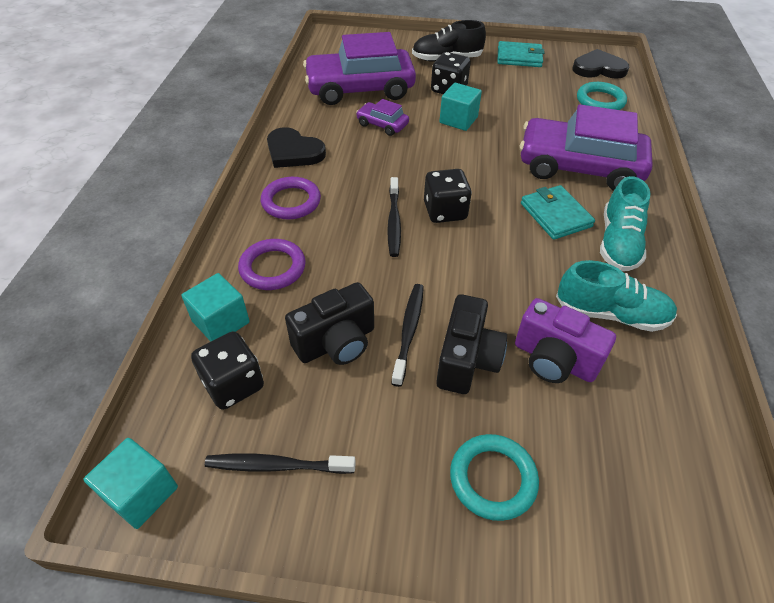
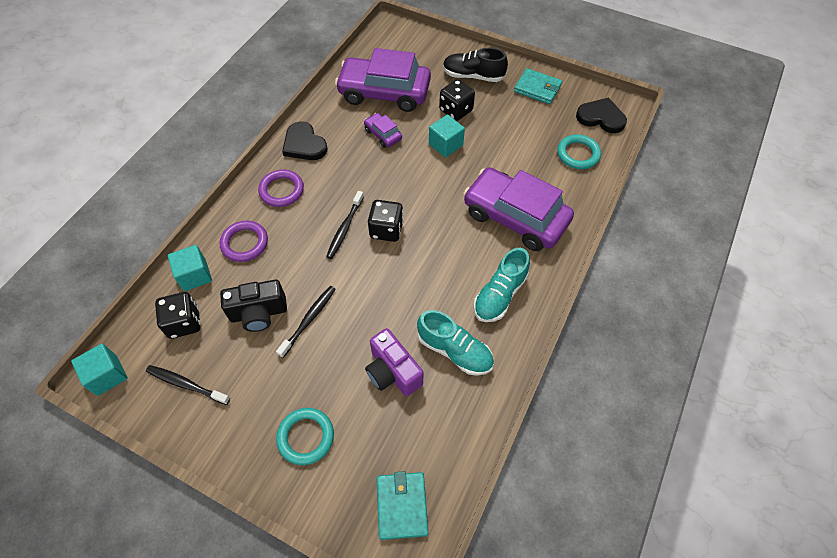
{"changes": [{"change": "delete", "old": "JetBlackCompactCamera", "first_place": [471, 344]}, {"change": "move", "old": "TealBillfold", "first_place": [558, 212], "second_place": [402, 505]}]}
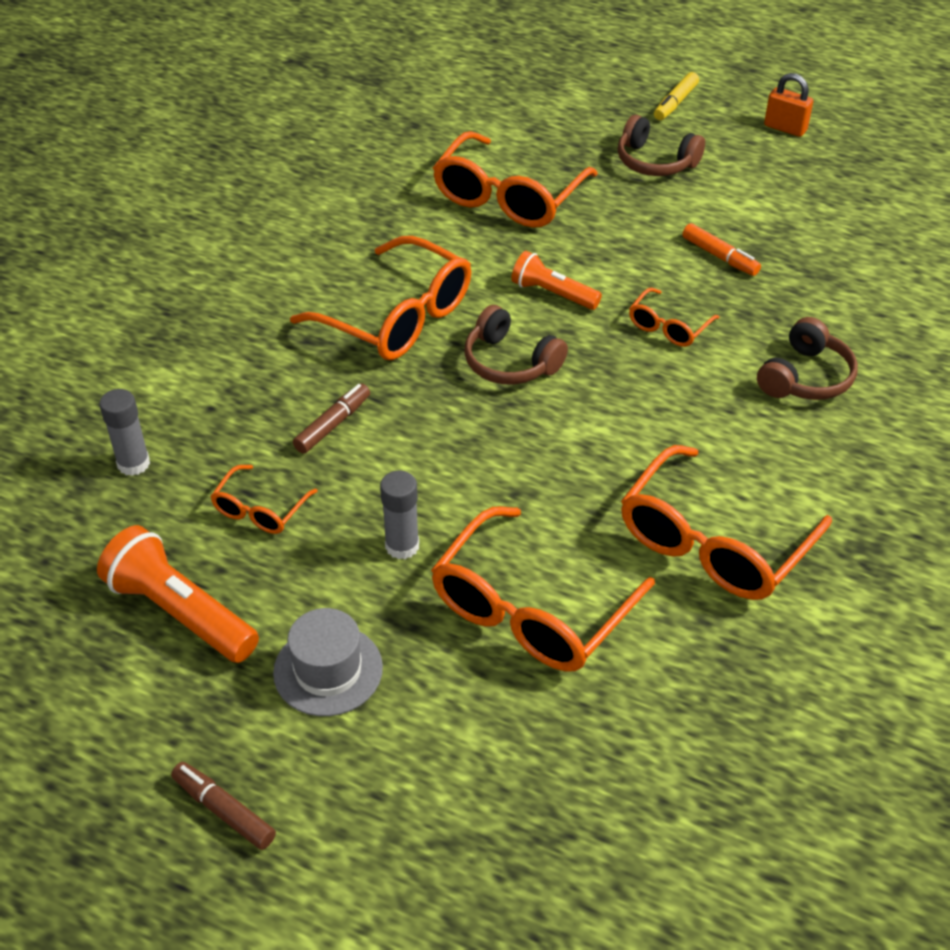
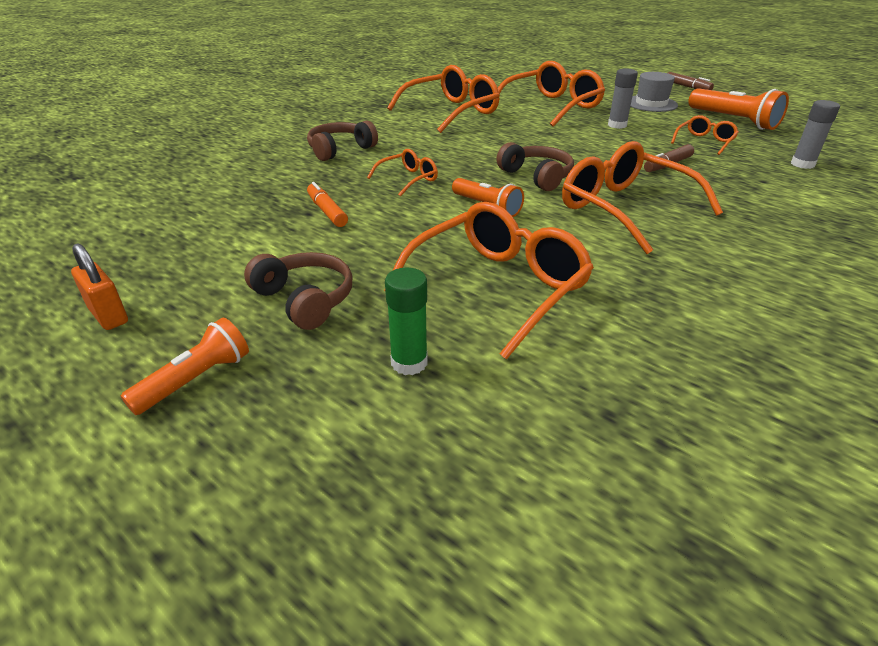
{"changes": [{"change": "replace", "old": "BrightYellowFeltPen", "new": "BrightOrangePocketTorch", "first_place": [676, 96], "second_place": [185, 366]}, {"change": "insert", "new": "LeafGreenGlue", "second_place": [406, 321]}]}
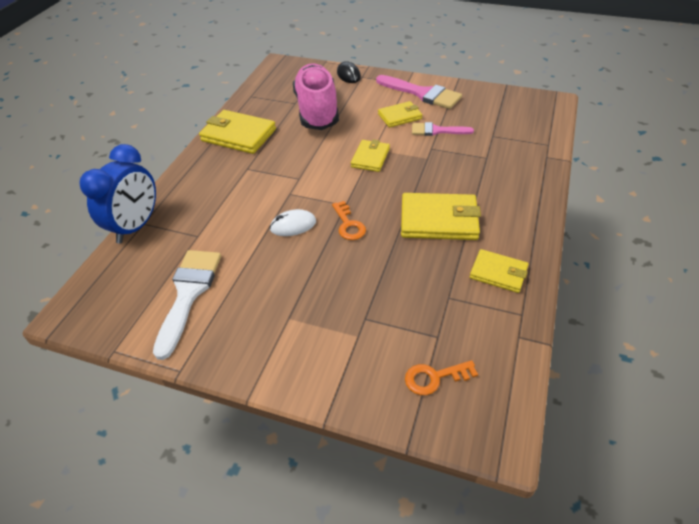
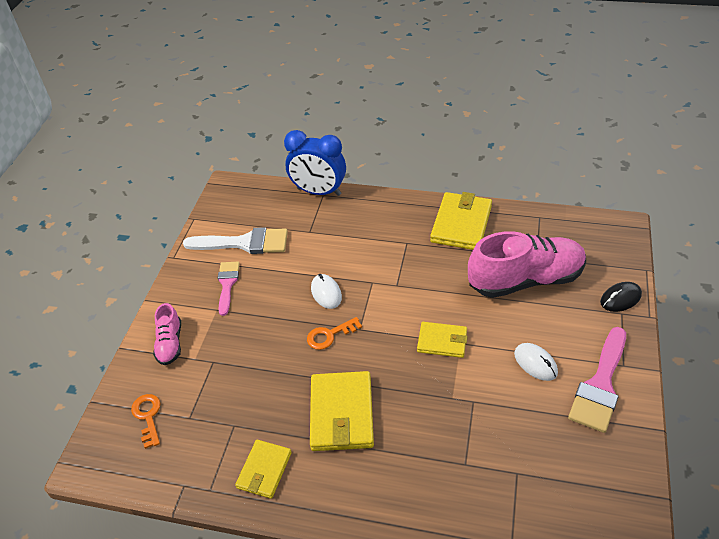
{"changes": [{"change": "replace", "old": "BrightYellowBillfold", "new": "PureWhiteMouse", "first_place": [400, 114], "second_place": [536, 362]}, {"change": "move", "old": "RosyBrush", "first_place": [443, 129], "second_place": [229, 289]}, {"change": "insert", "new": "RosyShoe", "second_place": [167, 334]}]}
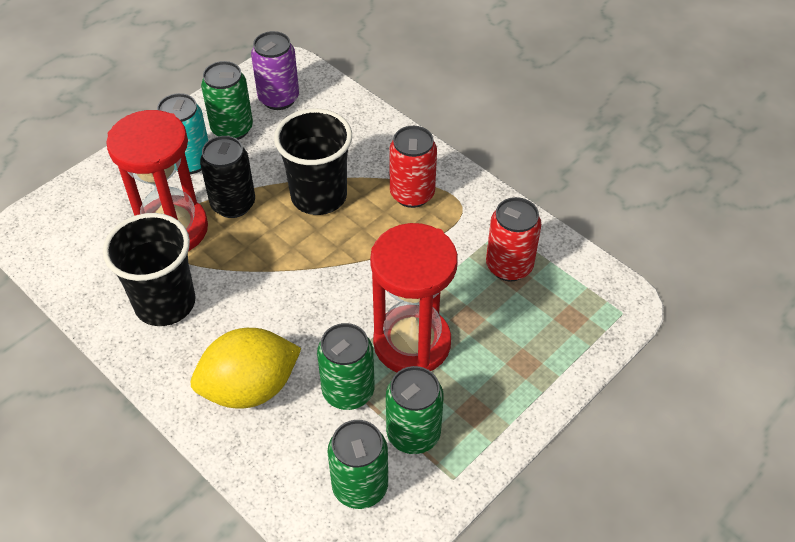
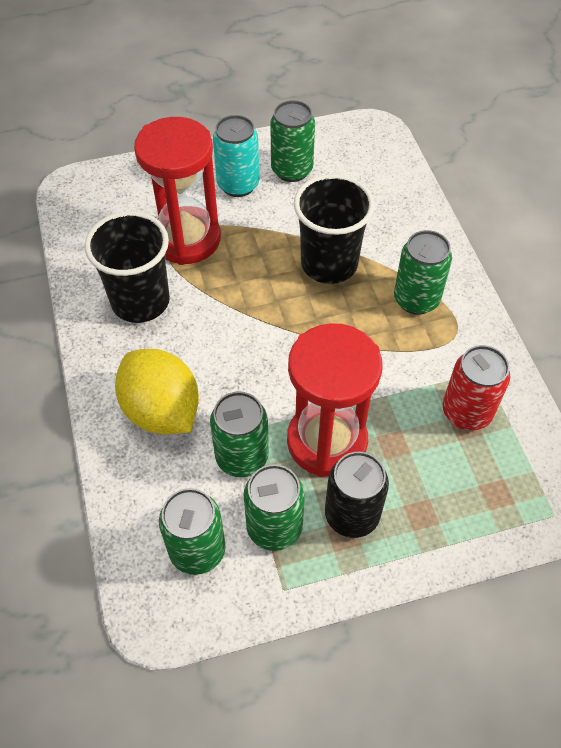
{"changes": [{"change": "rotate", "old": "BrightYellowCitrusFruit", "first_place": [246, 368], "second_place": [157, 391], "degrees": 45}, {"change": "move", "old": "JetBlackSodaCan", "first_place": [227, 177], "second_place": [357, 495]}, {"change": "delete", "old": "RoyalPurpleSodaCan", "first_place": [275, 70]}, {"change": "recolor", "old": "ScarletSodaCan", "new": "LeafGreenSodaCan", "first_place": [413, 167], "second_place": [423, 272]}]}
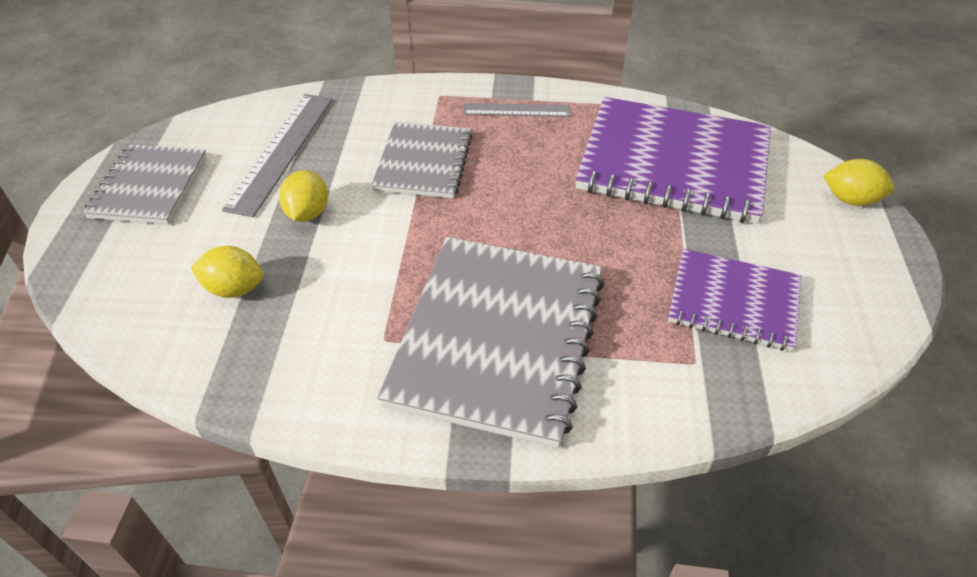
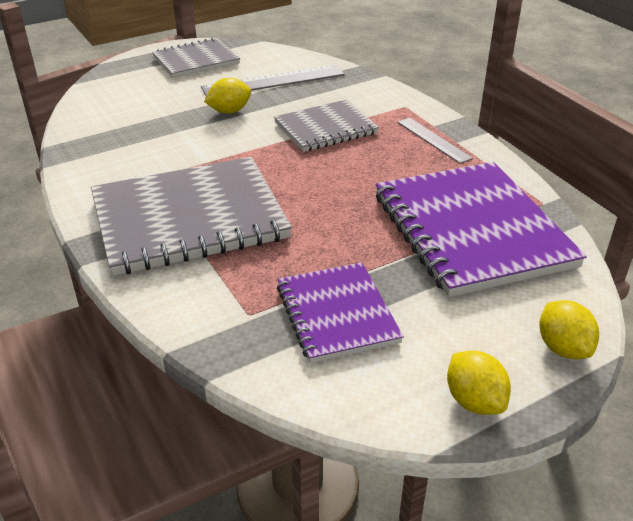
{"changes": [{"change": "move", "old": "BrightYellowCitrusFruit", "first_place": [227, 272], "second_place": [479, 383]}]}
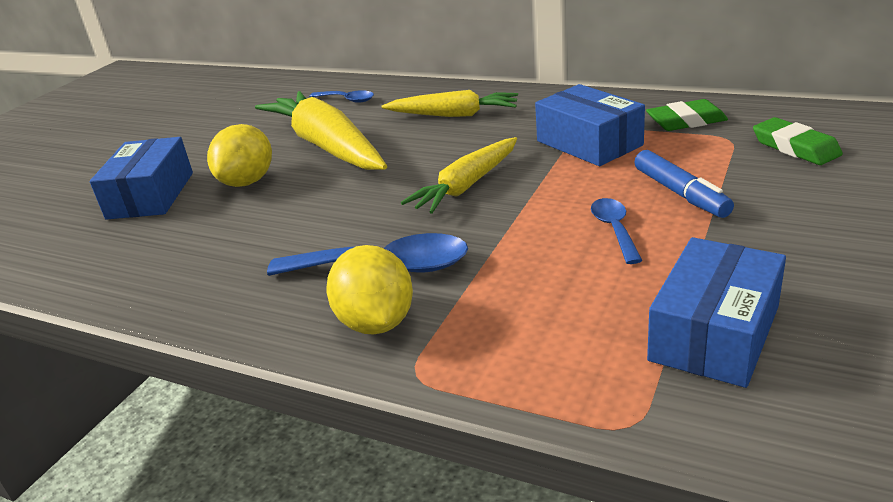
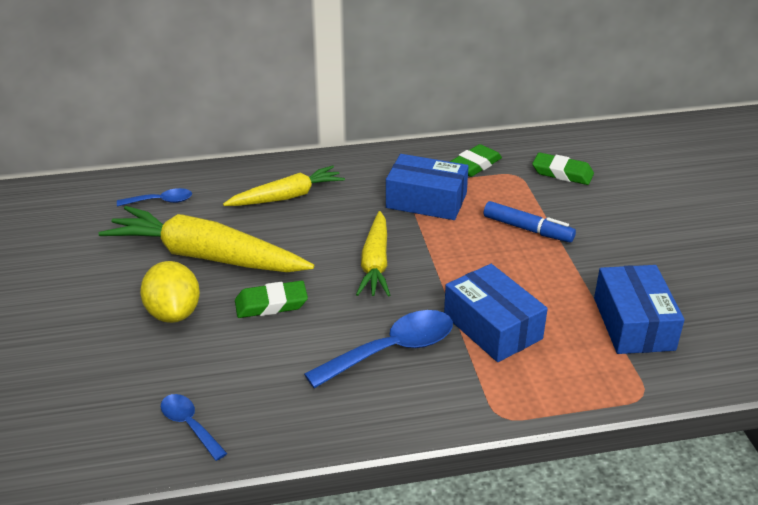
{"changes": [{"change": "move", "old": "BlueParcel", "first_place": [141, 178], "second_place": [496, 313]}, {"change": "delete", "old": "BrightYellowCitrusFruit", "first_place": [369, 289]}, {"change": "move", "old": "BlueTeaspoon", "first_place": [617, 231], "second_place": [194, 427]}, {"change": "insert", "new": "LeafGreenPencilEraser", "second_place": [271, 299]}]}
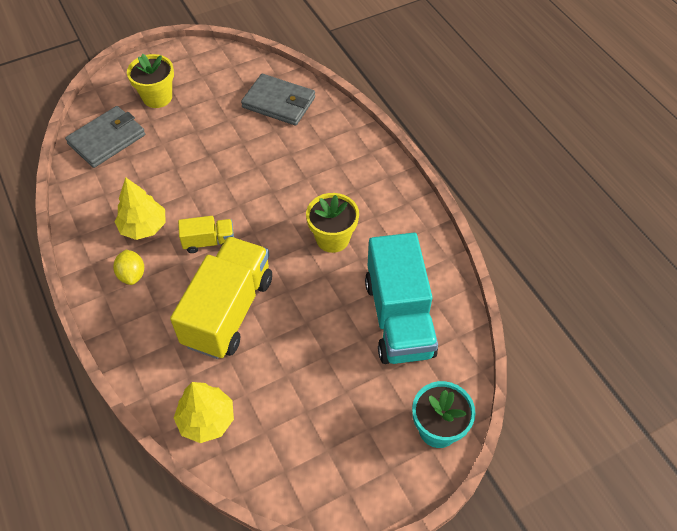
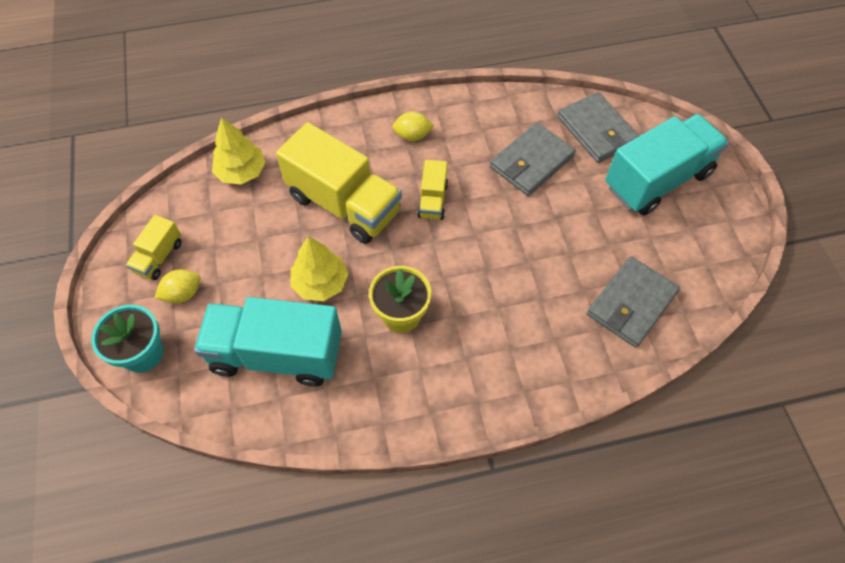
{"changes": [{"change": "move", "old": "BrightYellowToyTree", "first_place": [140, 208], "second_place": [319, 268]}, {"change": "replace", "old": "BrightYellowPottedPlant", "new": "TealTruck", "first_place": [150, 81], "second_place": [667, 165]}, {"change": "insert", "new": "BrightYellowTruck", "second_place": [154, 247]}, {"change": "insert", "new": "BrightYellowCitrusFruit", "second_place": [178, 286]}, {"change": "insert", "new": "GrayBillfold", "second_place": [533, 159]}]}
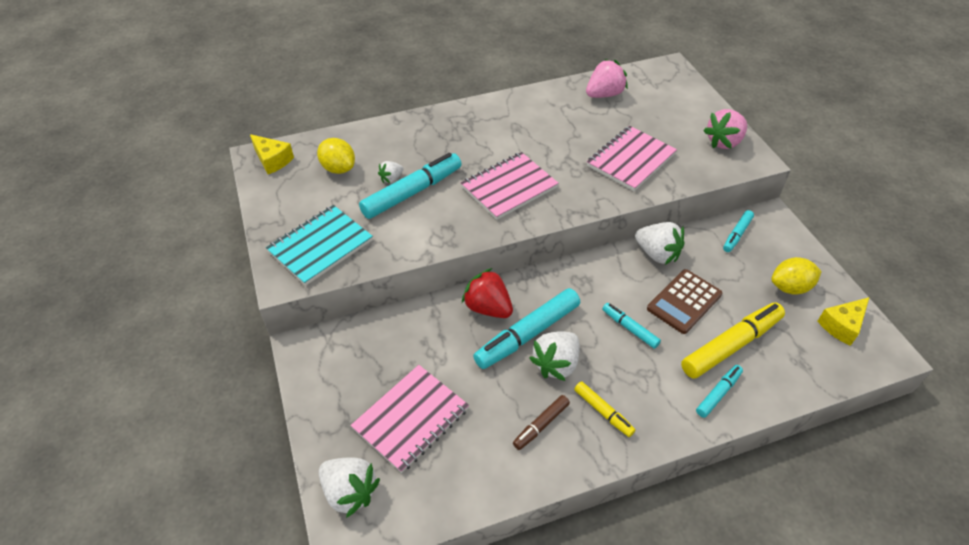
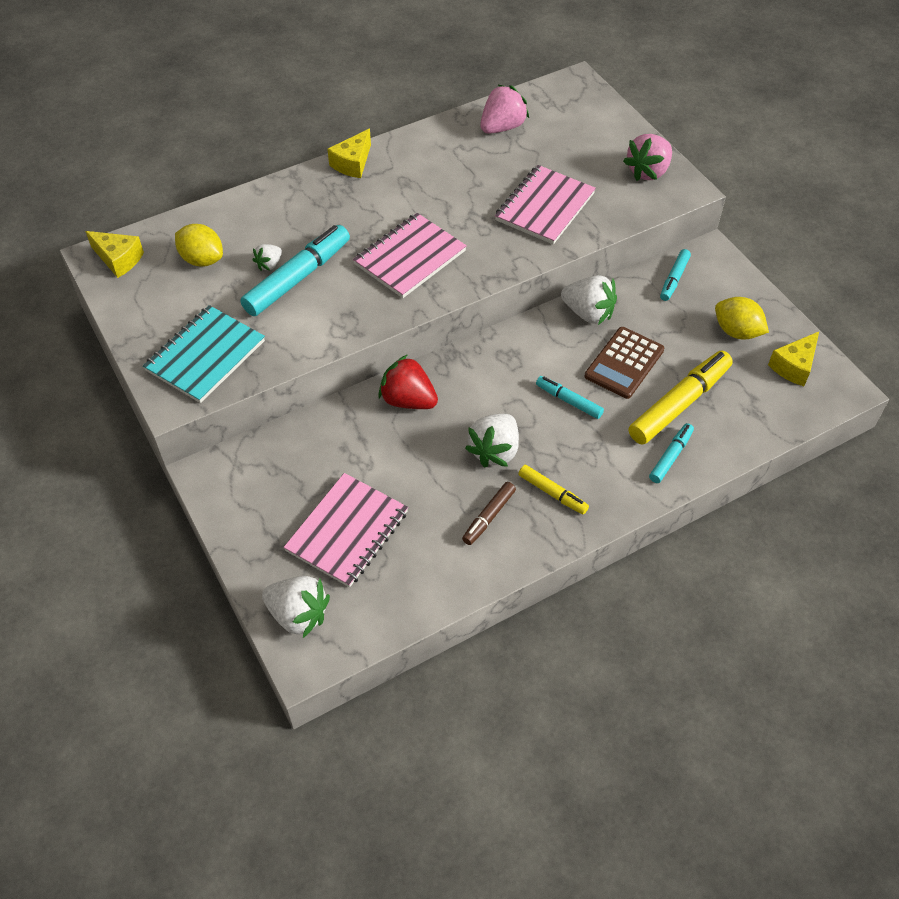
{"changes": [{"change": "delete", "old": "TealFeltPen", "first_place": [526, 328]}, {"change": "rotate", "old": "BrightYellowCitrusFruit", "first_place": [796, 276], "second_place": [742, 318], "degrees": 60}, {"change": "insert", "new": "BrightYellowCheeseWedge", "second_place": [349, 153]}]}
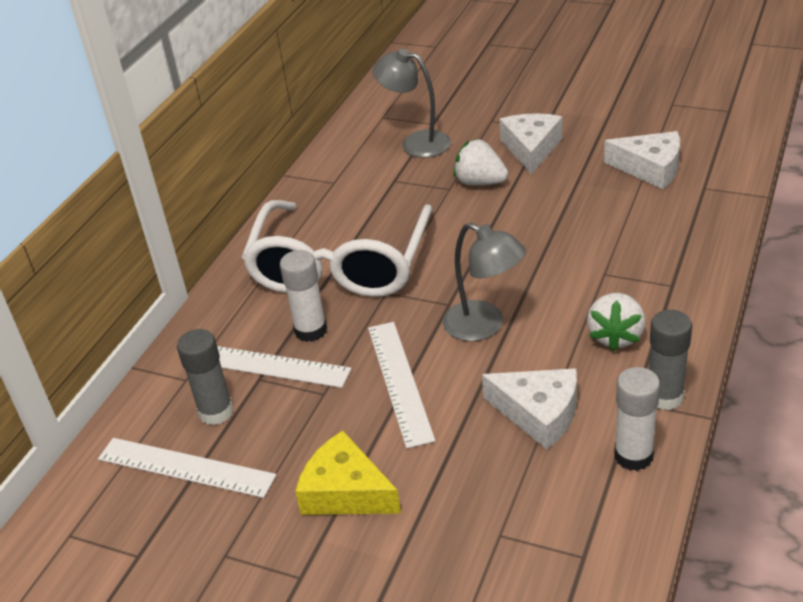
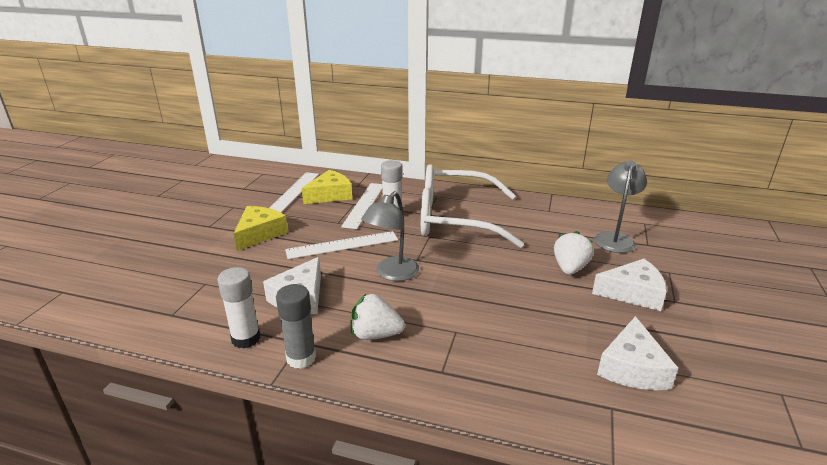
{"changes": [{"change": "replace", "old": "GrayGlue", "new": "BrightYellowCheeseWedge", "first_place": [205, 377], "second_place": [327, 187]}]}
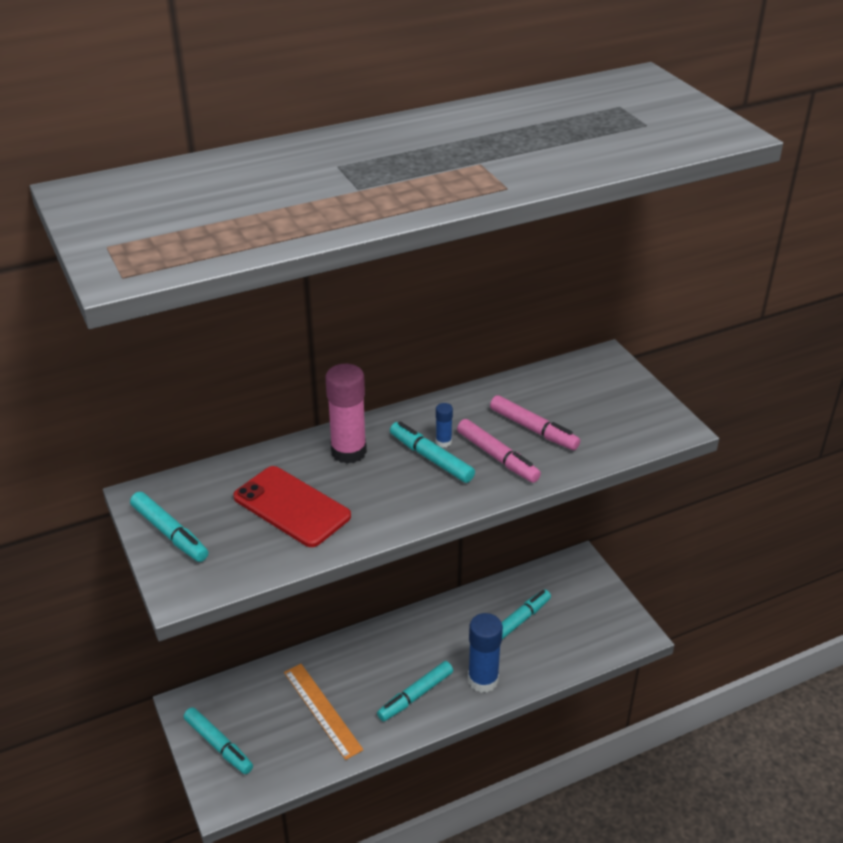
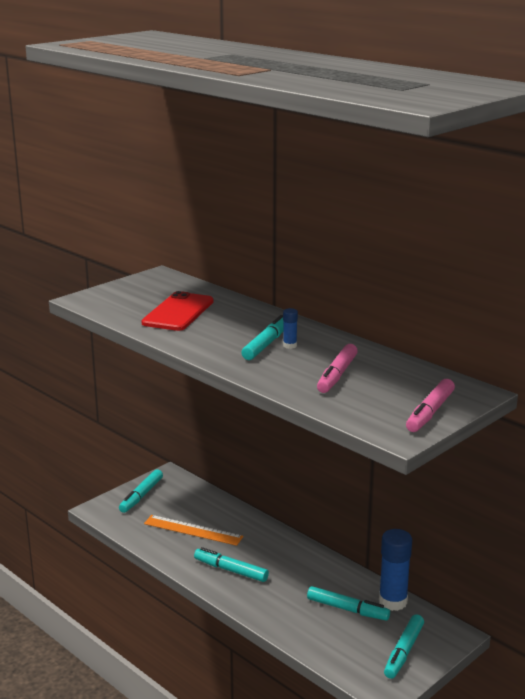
{"changes": [{"change": "move", "old": "TealFeltPen", "first_place": [169, 527], "second_place": [404, 646]}, {"change": "rotate", "old": "BrightOrangeStraightedge", "first_place": [323, 712], "second_place": [193, 530], "degrees": 75}, {"change": "delete", "old": "RosyGlue", "first_place": [346, 414]}, {"change": "move", "old": "RosyFeltPen", "first_place": [499, 451], "second_place": [430, 405]}, {"change": "move", "old": "BlueGlue", "first_place": [485, 653], "second_place": [395, 570]}]}
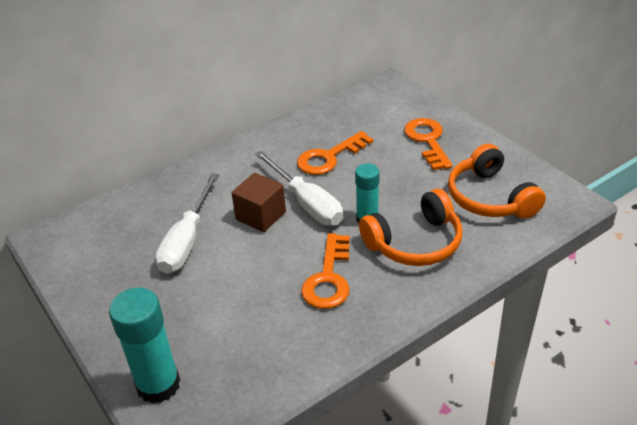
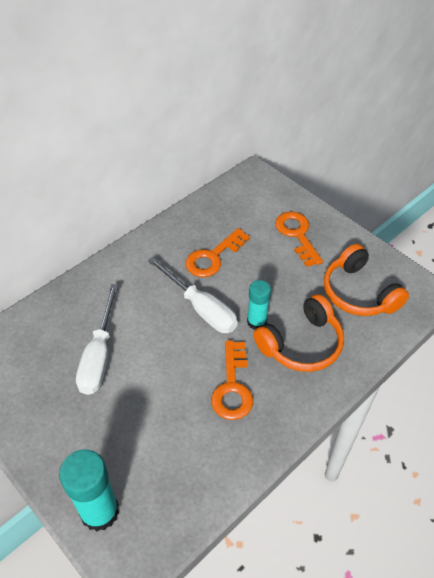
{"changes": [{"change": "delete", "old": "RussetSolidCube", "first_place": [258, 202]}]}
